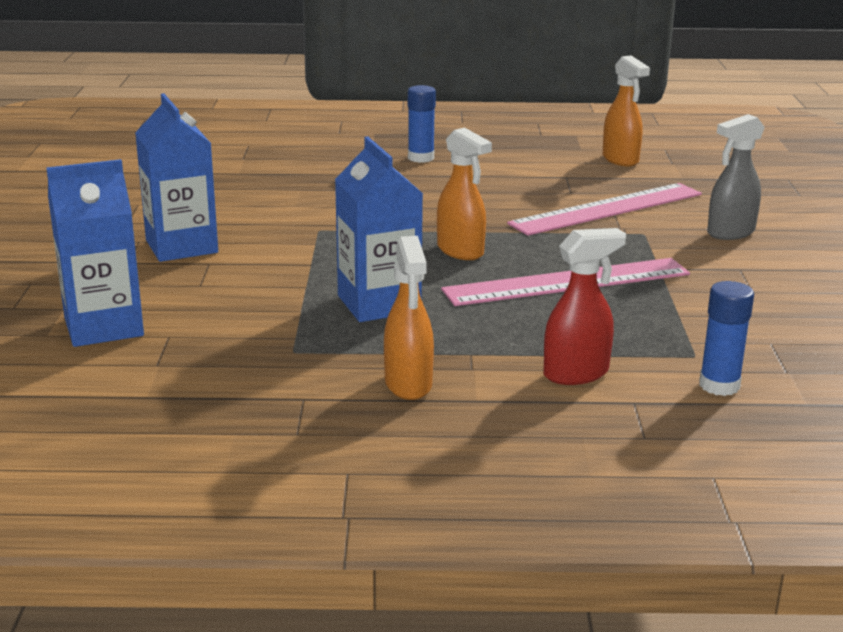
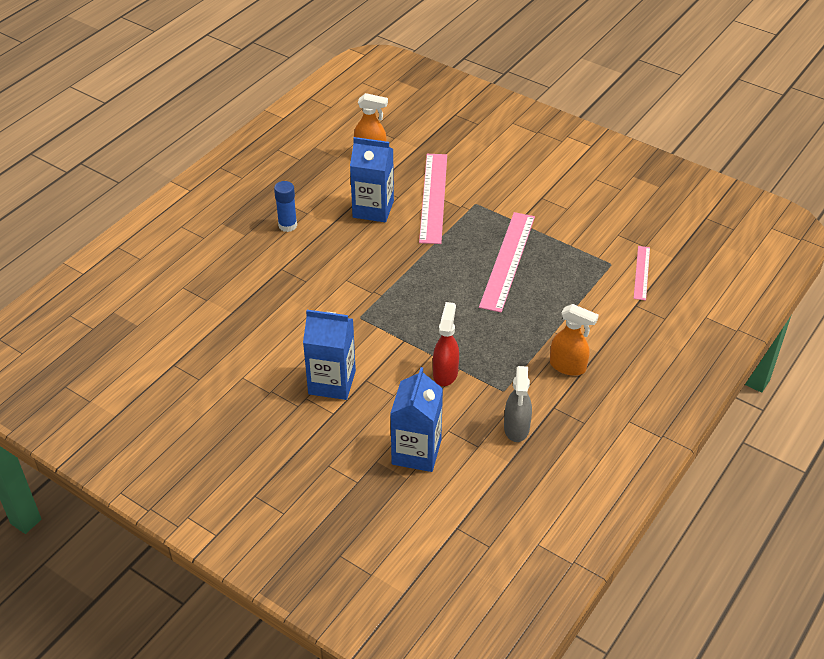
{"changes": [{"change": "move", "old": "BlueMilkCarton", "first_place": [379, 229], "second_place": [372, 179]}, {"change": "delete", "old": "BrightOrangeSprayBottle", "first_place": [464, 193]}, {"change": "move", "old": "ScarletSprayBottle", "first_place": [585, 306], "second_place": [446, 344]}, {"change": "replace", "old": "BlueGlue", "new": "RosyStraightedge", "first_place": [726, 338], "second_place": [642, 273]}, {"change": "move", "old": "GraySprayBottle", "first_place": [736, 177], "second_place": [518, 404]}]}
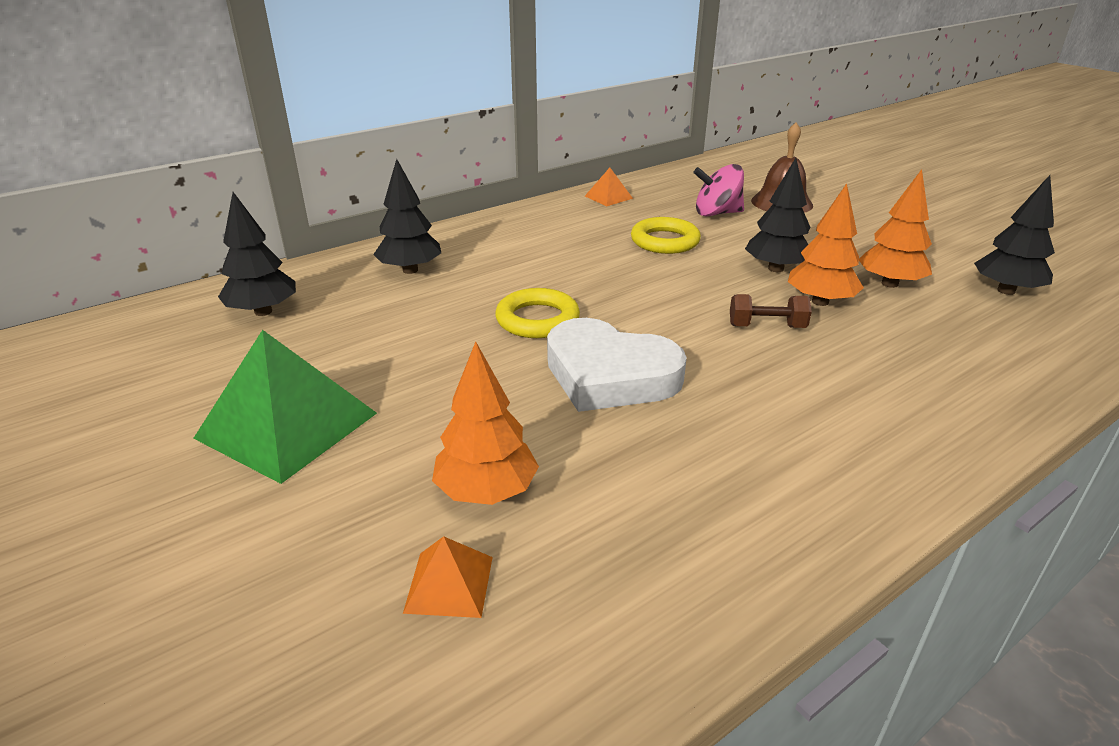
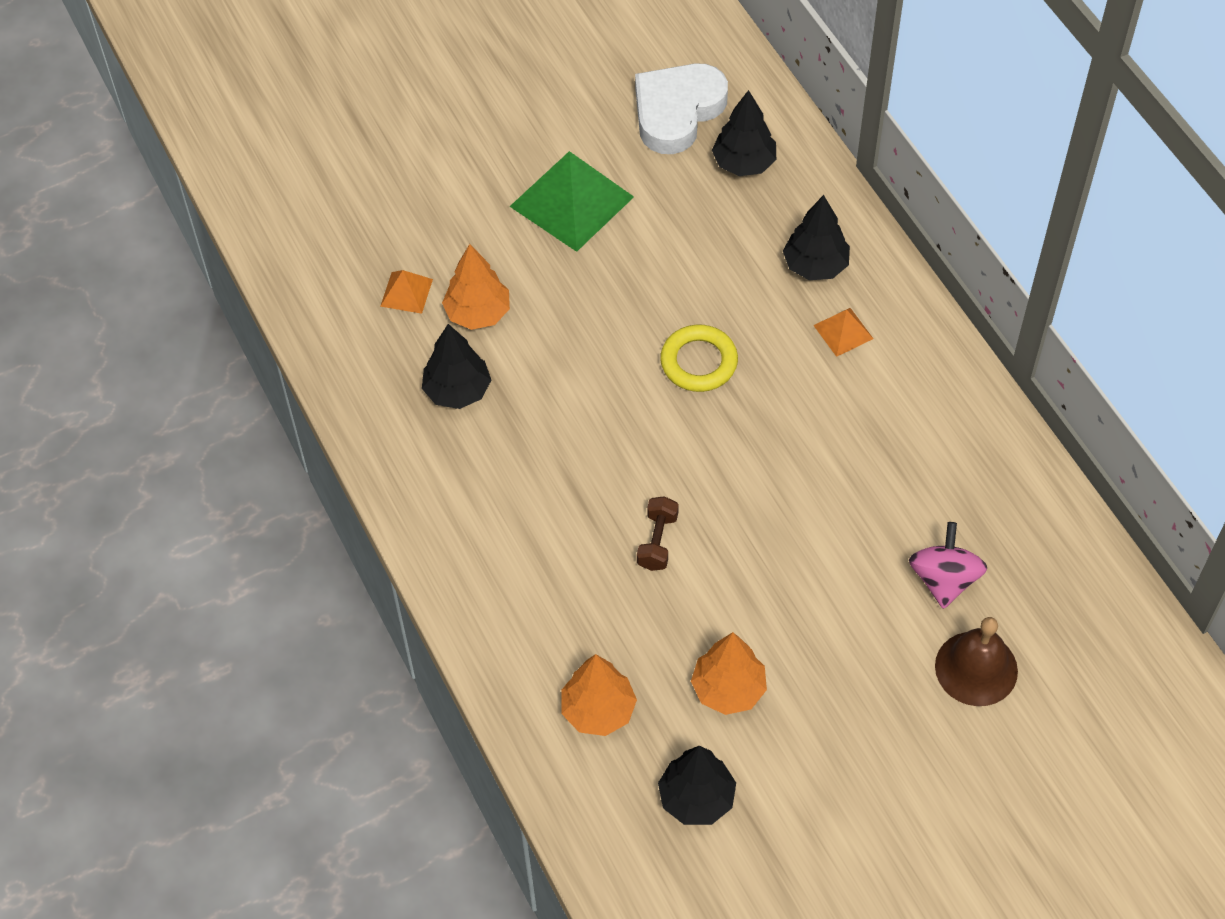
{"changes": [{"change": "move", "old": "PureWhiteLoveHeart", "first_place": [617, 365], "second_place": [681, 109]}, {"change": "move", "old": "BrightOrangePyramidShape", "first_place": [609, 187], "second_place": [843, 332]}, {"change": "delete", "old": "BrightYellowHoop", "first_place": [666, 235]}, {"change": "move", "old": "JetBlackToyTree", "first_place": [777, 215], "second_place": [456, 366]}, {"change": "move", "old": "BrightOrangeToyTree", "first_place": [826, 244], "second_place": [599, 695]}]}
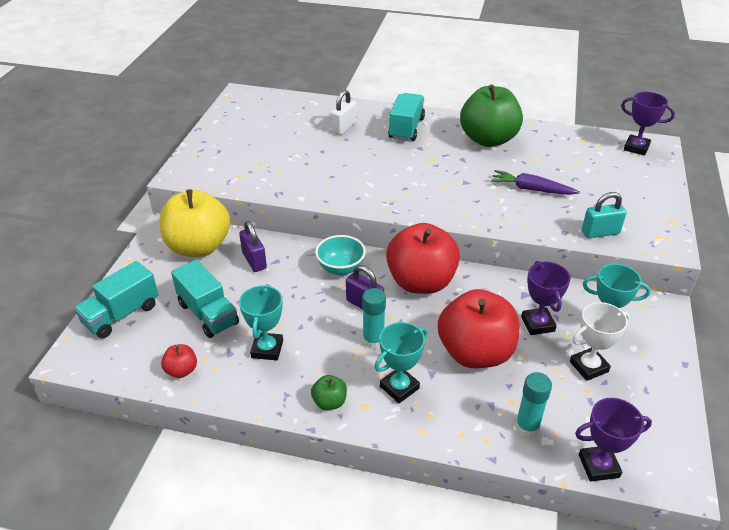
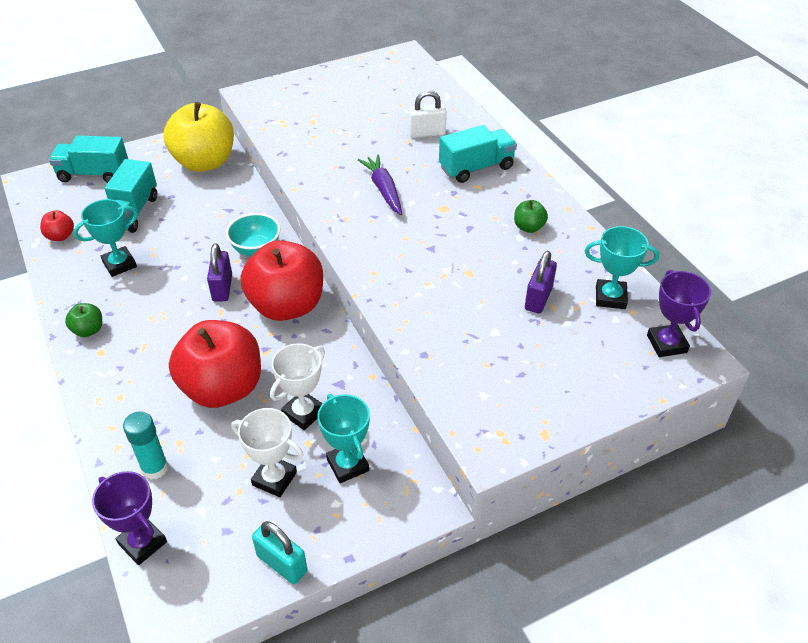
{"changes": [{"change": "move", "old": "RoyalPurpleLock", "first_place": [253, 246], "second_place": [541, 282]}, {"change": "delete", "old": "TealGlue", "first_place": [374, 318]}, {"change": "move", "old": "TealAwardCup", "first_place": [401, 362], "second_place": [622, 267]}, {"change": "resize", "old": "LeafGreenApple", "first_place": [491, 115], "second_place": [531, 216], "factor": 0.42}, {"change": "move", "old": "RoyalPurpleCarrot", "first_place": [535, 182], "second_place": [380, 184]}, {"change": "recolor", "old": "RoyalPurpleAwardCup", "new": "PureWhiteAwardCup", "first_place": [546, 298], "second_place": [297, 386]}, {"change": "move", "old": "TealLock", "first_place": [604, 215], "second_place": [279, 552]}]}
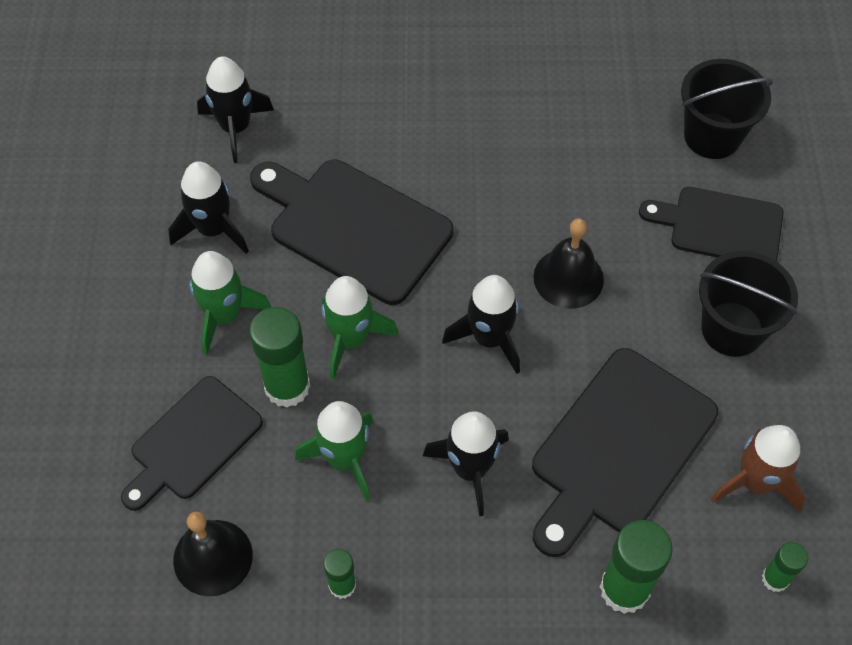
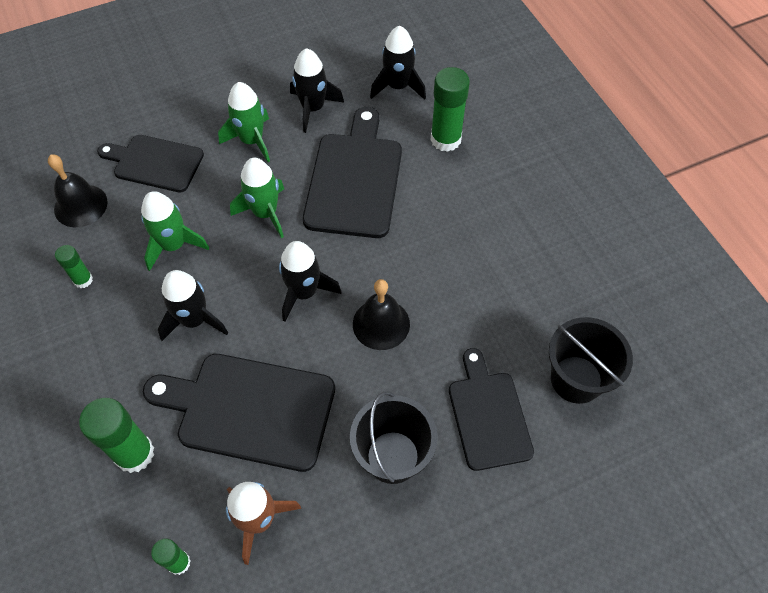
{"changes": [{"change": "move", "old": "LeafGreenGlue", "first_place": [279, 357], "second_place": [450, 109]}]}
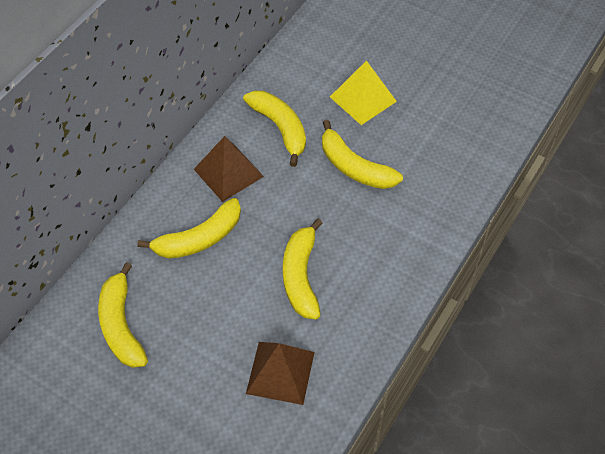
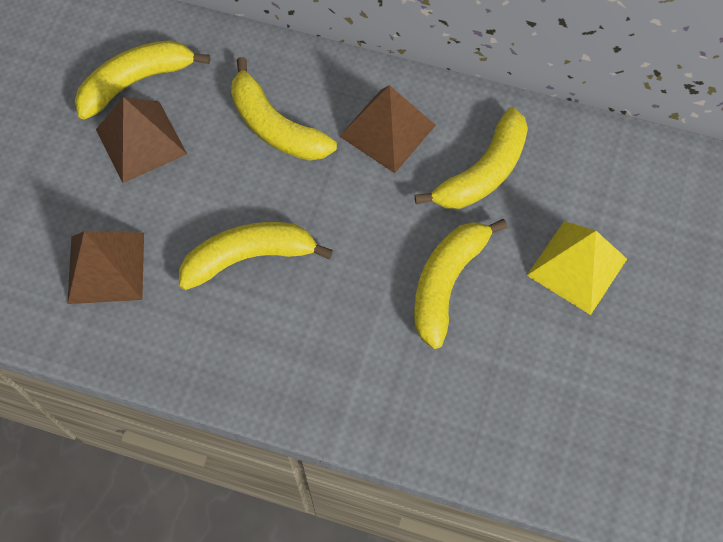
{"changes": [{"change": "insert", "new": "RussetPyramidShape", "second_place": [141, 140]}]}
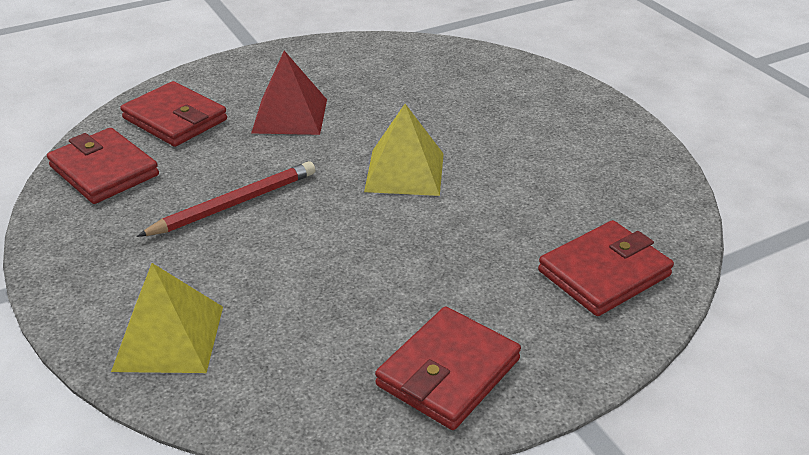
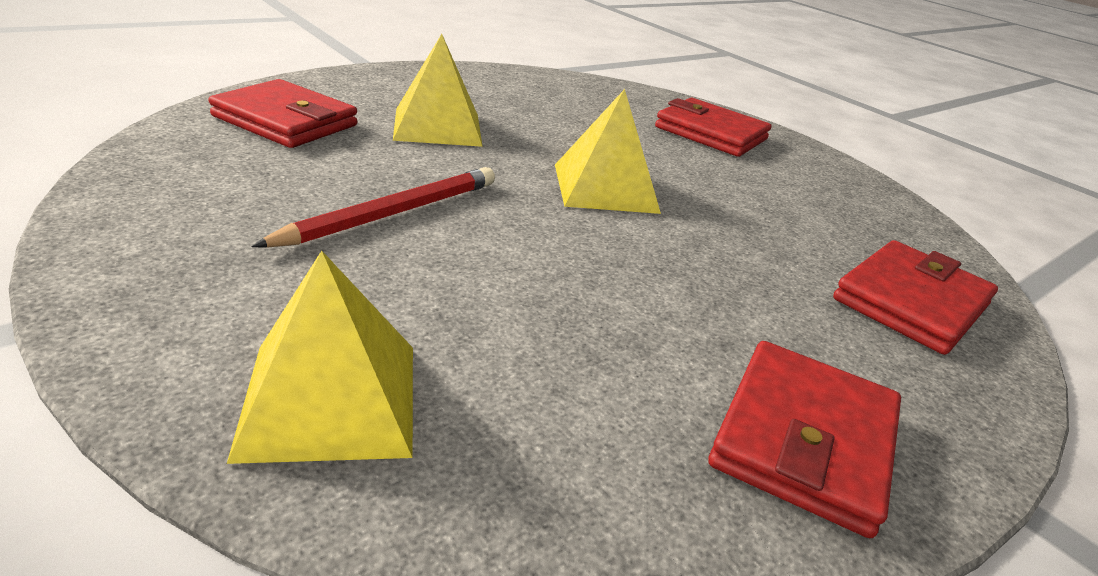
{"changes": [{"change": "move", "old": "ScarletBillfold", "first_place": [103, 166], "second_place": [713, 127]}, {"change": "recolor", "old": "ScarletPyramidShape", "new": "BrightYellowPyramidShape", "first_place": [289, 93], "second_place": [438, 90]}]}
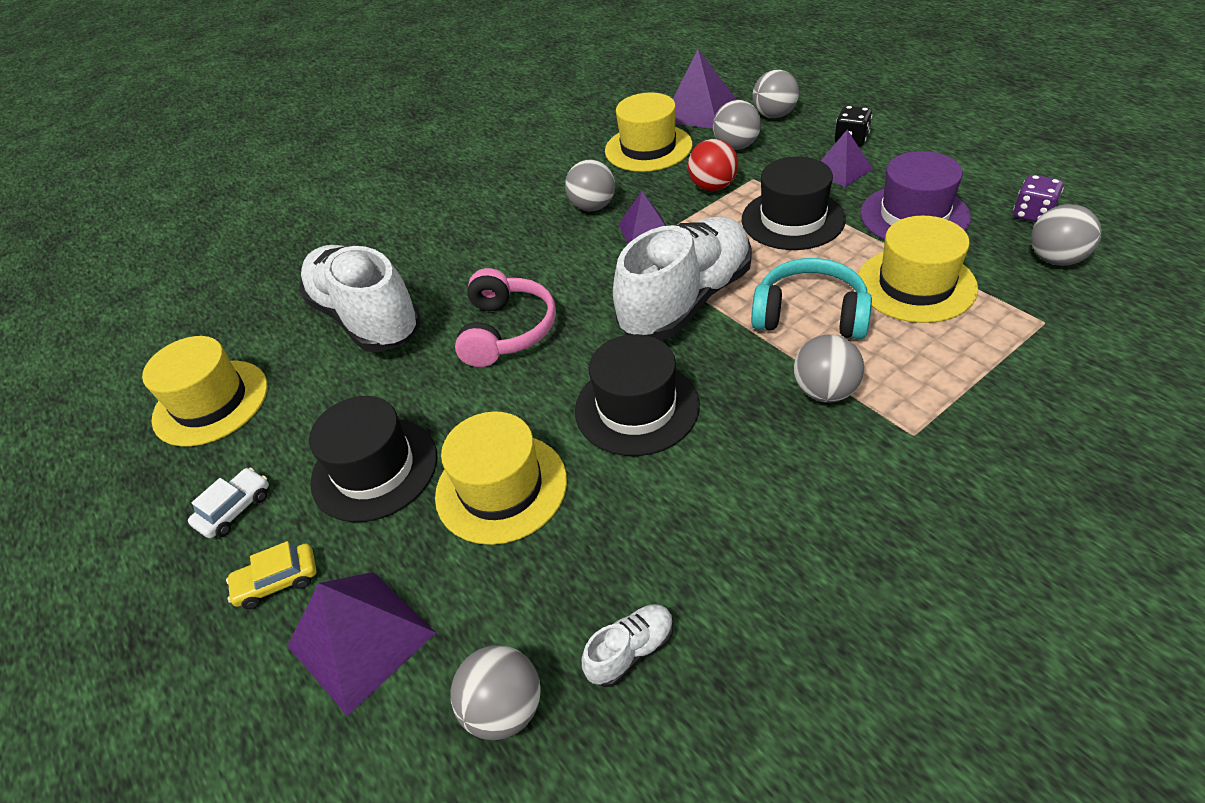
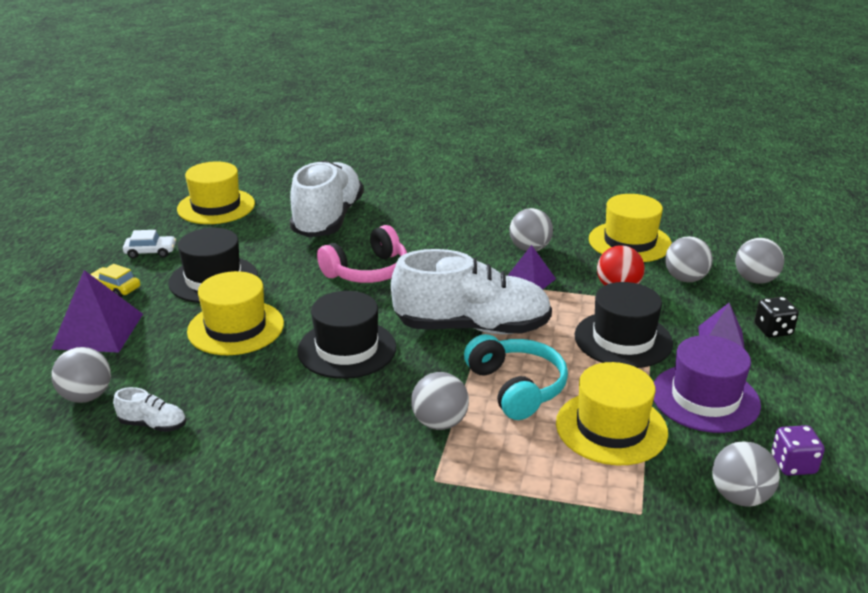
{"changes": [{"change": "delete", "old": "RoyalPurplePyramidShape", "first_place": [705, 88]}]}
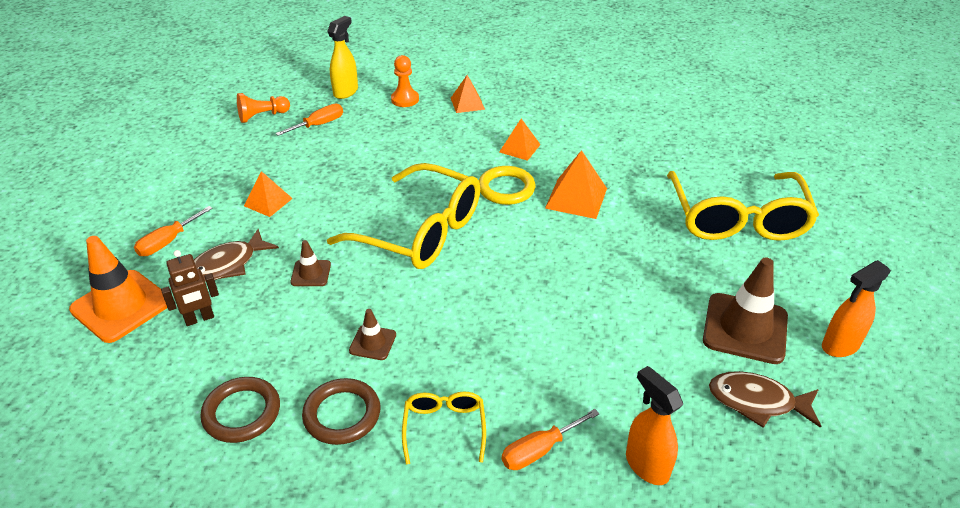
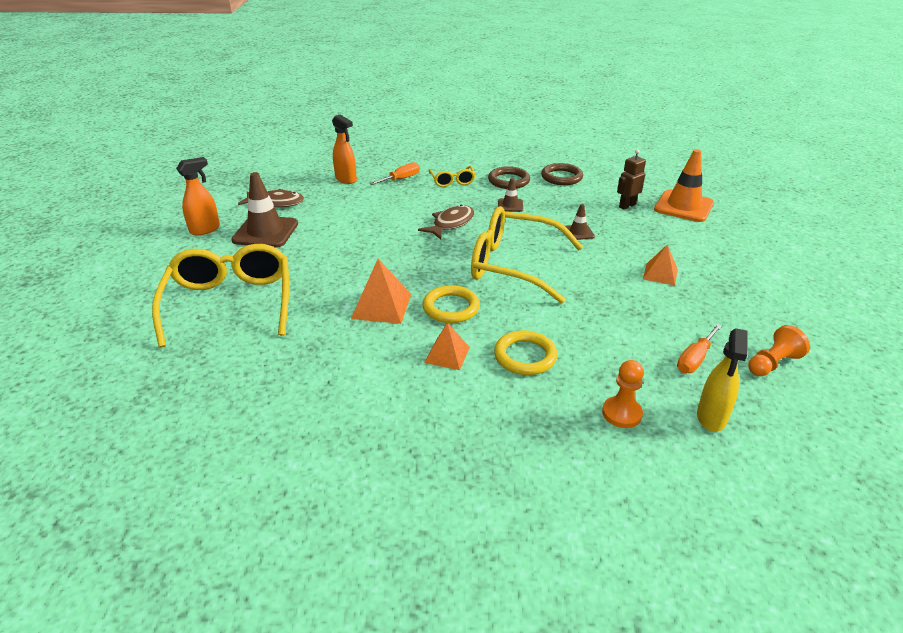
{"changes": [{"change": "delete", "old": "BrightOrangeScrewdriver", "first_place": [173, 231]}, {"change": "move", "old": "RussetToyFish", "first_place": [236, 255], "second_place": [446, 222]}, {"change": "delete", "old": "BrightOrangePyramidShape", "first_place": [468, 94]}, {"change": "insert", "new": "BrightYellowHoop", "second_place": [526, 352]}]}
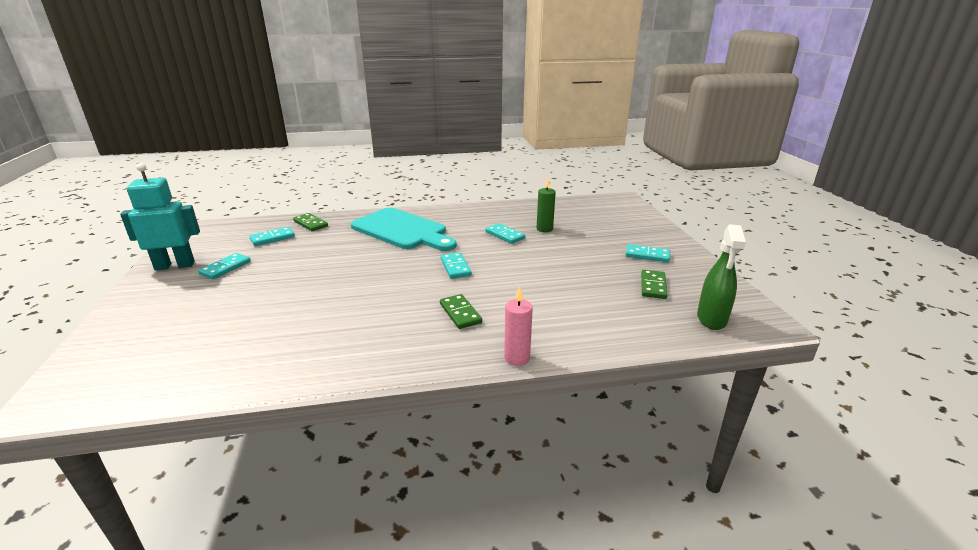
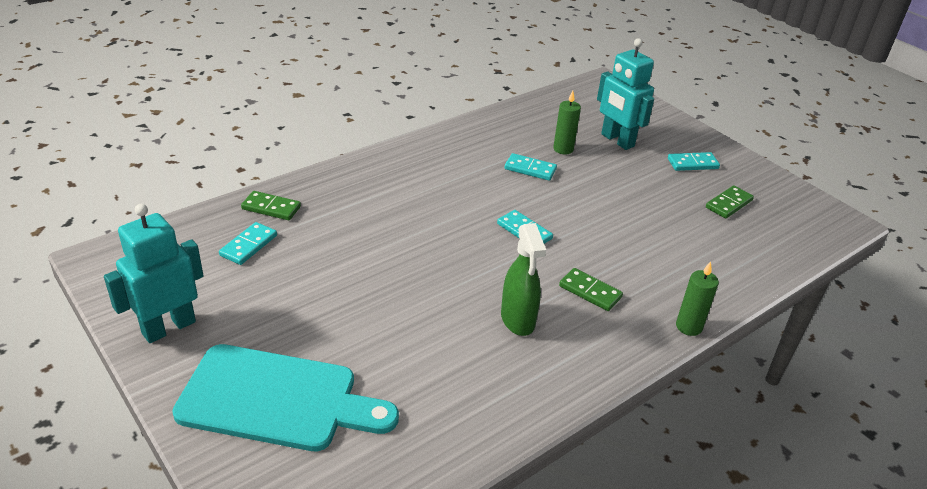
{"changes": [{"change": "delete", "old": "TealDomino", "first_place": [224, 266]}, {"change": "move", "old": "TealChoppingBoard", "first_place": [404, 229], "second_place": [285, 397]}, {"change": "recolor", "old": "RosyCandle", "new": "LeafGreenCandle", "first_place": [518, 326], "second_place": [697, 298]}, {"change": "rotate", "old": "LeafGreenDomino", "first_place": [654, 284], "second_place": [730, 201], "degrees": 60}, {"change": "move", "old": "LeafGreenSprayBottle", "first_place": [721, 277], "second_place": [523, 279]}, {"change": "insert", "new": "TealToyRobot", "second_place": [625, 94]}]}
